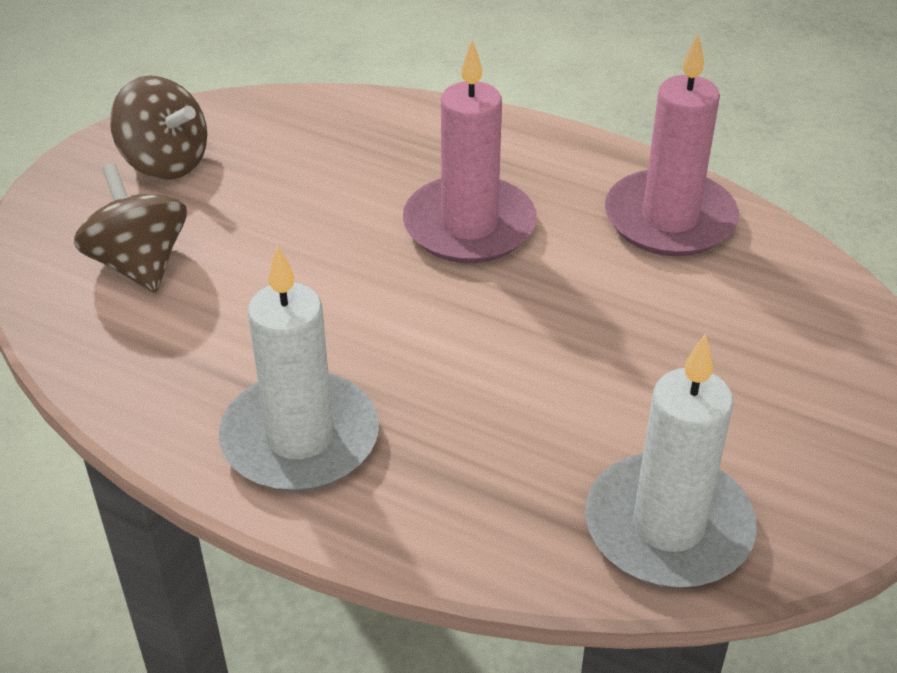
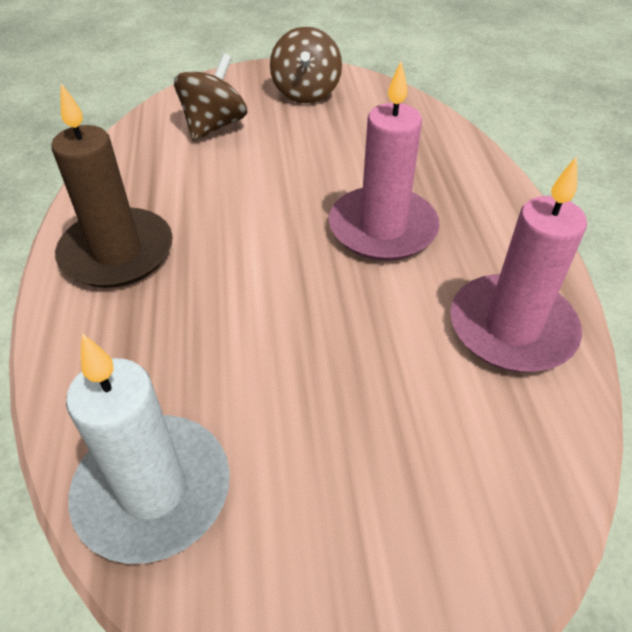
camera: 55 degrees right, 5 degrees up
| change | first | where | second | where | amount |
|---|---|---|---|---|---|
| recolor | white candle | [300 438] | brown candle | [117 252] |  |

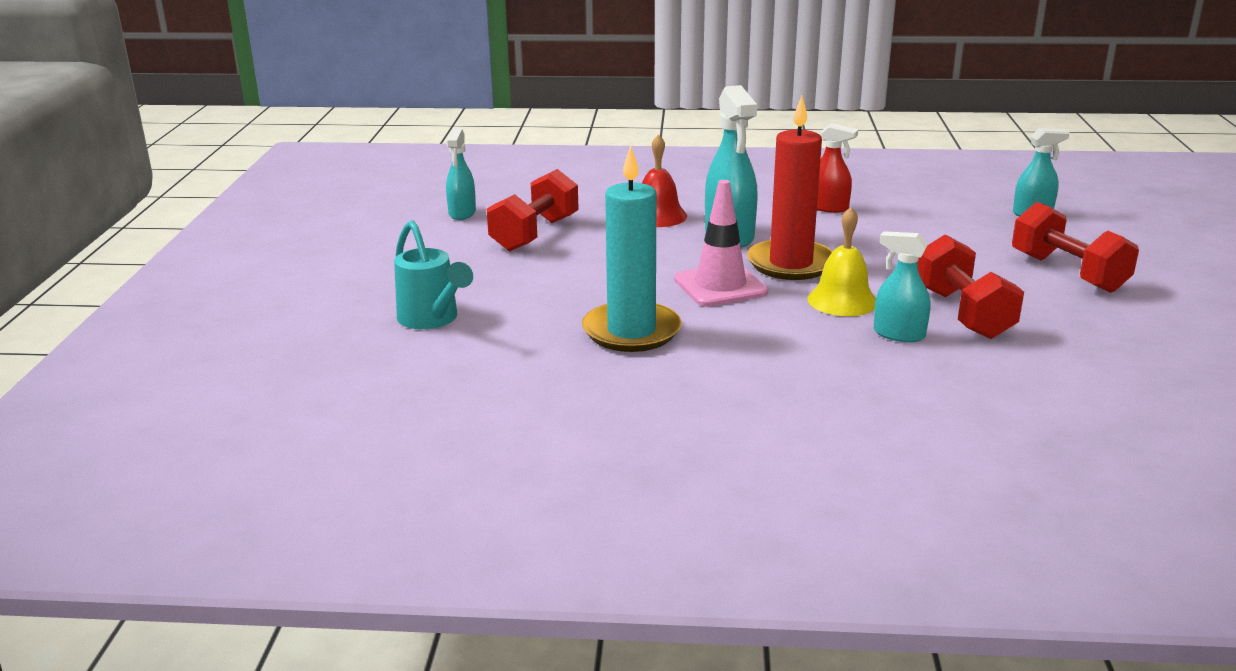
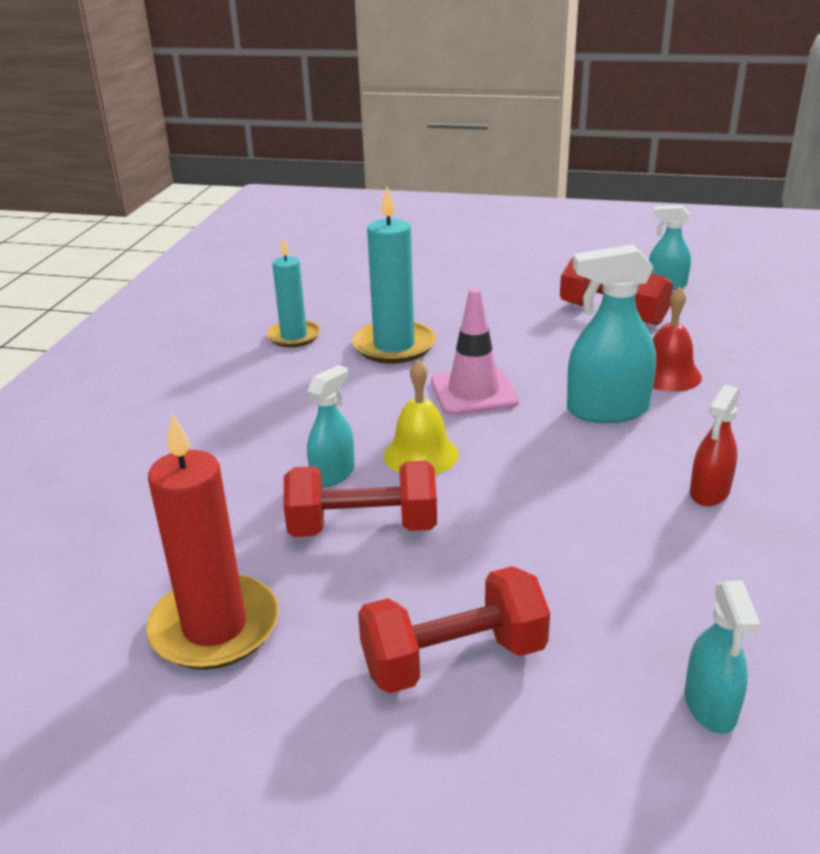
camera: 100 degrees right, 5 degrees up
| change | first | where | second | where | amount |
|---|---|---|---|---|---|
| move | red candle | [790 264] |  | [215 627] |  |
| delete | turquoise watering can | [432 319] |  |  |  |
| insert |  |  | turquoise candle | [294 336] |  |

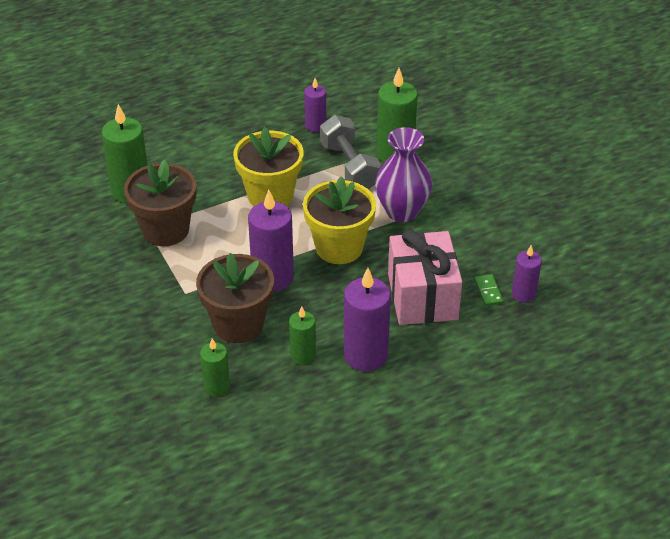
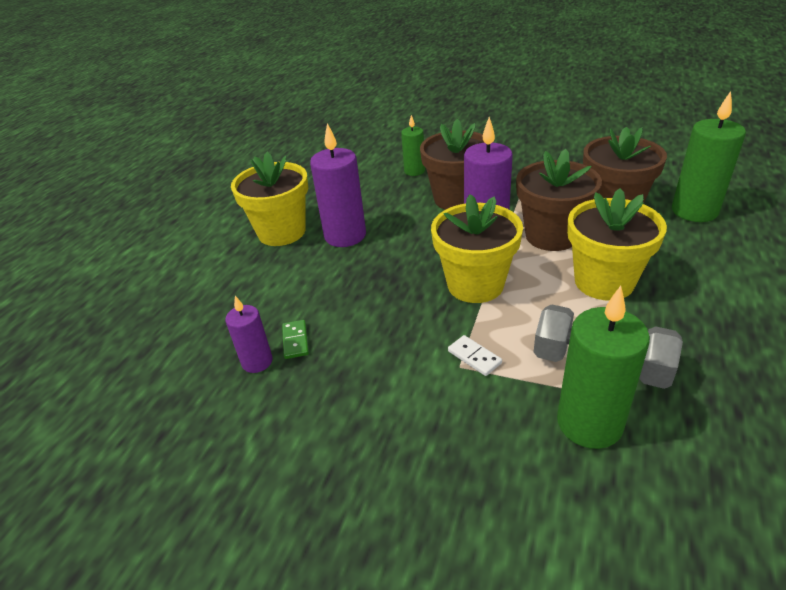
camera: 140 degrees right, 5 degrees down
| change | first | where | second | where | amount |
|---|---|---|---|---|---|
| delete | purple candle | [315 125] |  |  |  |
| replace | purple vase | [402 211] | white domino | [474 357] |  |
| delete | pink gift | [422 296] |  |  |  |
| rotate | green domino | [488 291] |  | [295 341] | 45 degrees clockwise |
| delete | green candle | [303 355] |  |  |  |
| insert |  |  | brown flower pot | [551 236] |  |
| insert |  |  | yellow flower pot | [281 232] |  |

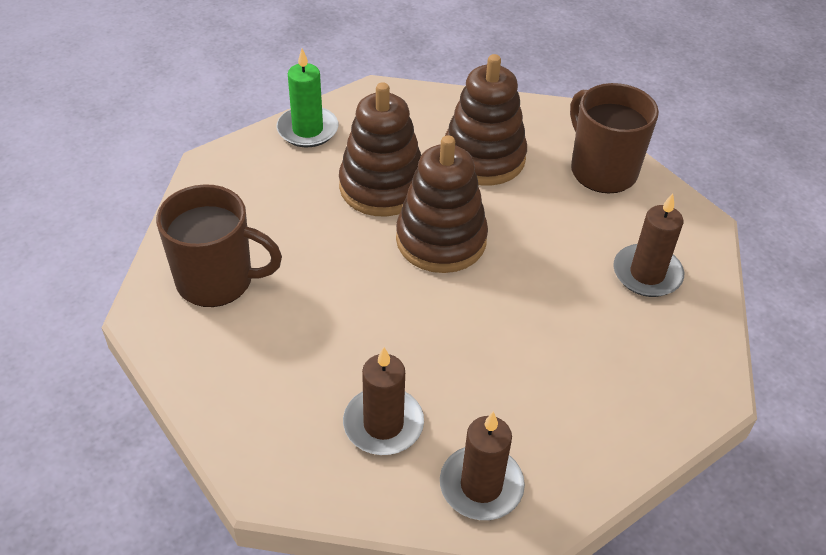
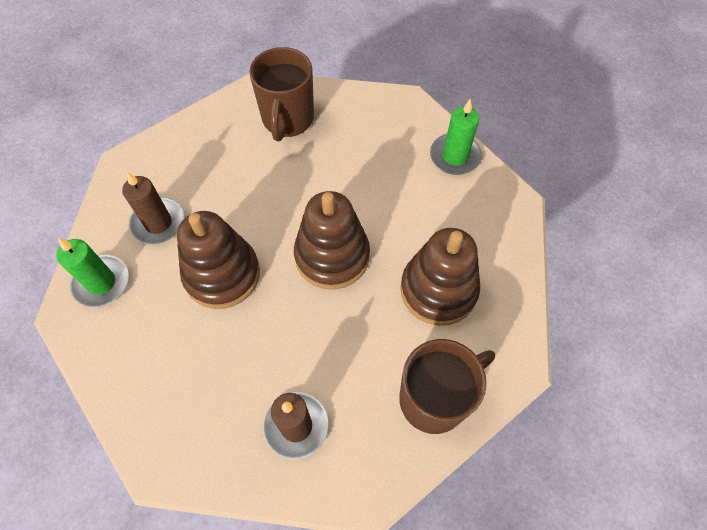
camera: 90 degrees right, 15 degrees up
| change | first | where | second | where | amount |
|---|---|---|---|---|---|
| move | brown stacking toy | [382 187] |  | [222 274] |  |
| recolor | brown candle | [481 485] | green candle | [101 282] |  |

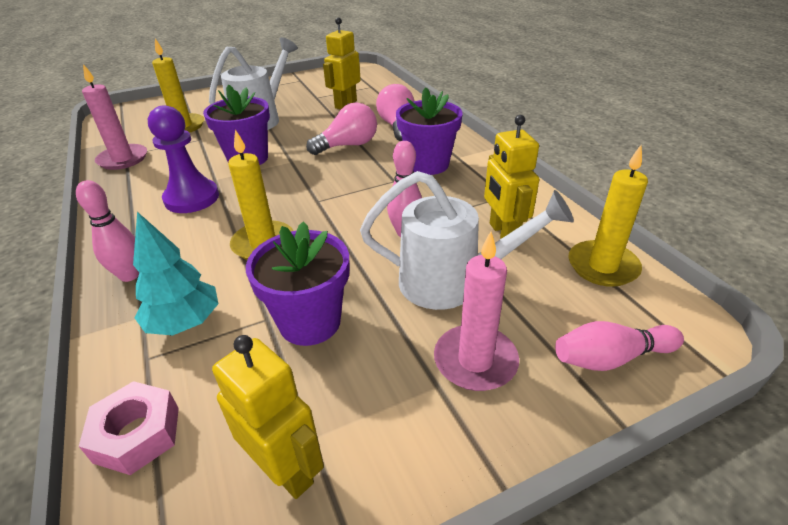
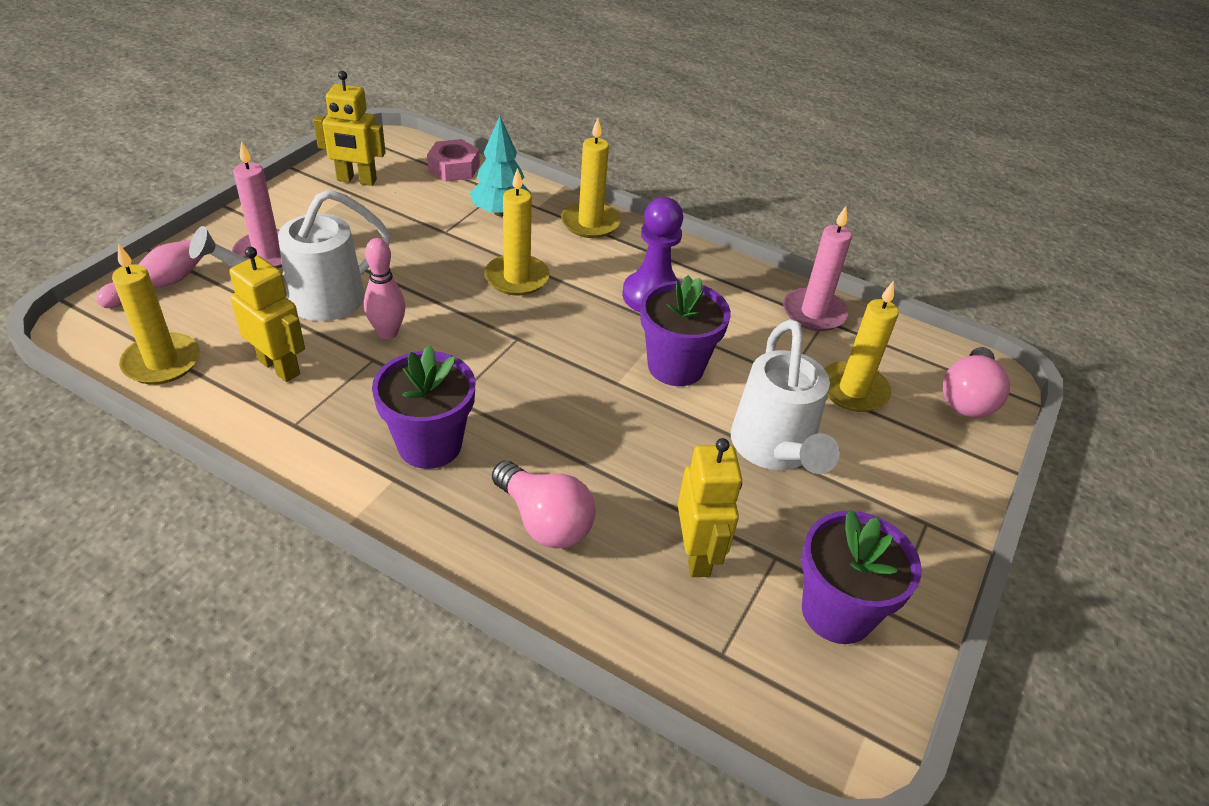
camera: 140 degrees right, 5 degrees up
| change | first | where | second | where | amount |
|---|---|---|---|---|---|
| move | pink light bulb | [348 145] |  | [968 398] |  |
| replace | pink bowling pin | [129 275] | yellow candle | [590 223] |  |
| move | purple flower pot | [310 322] |  | [837 612] |  |

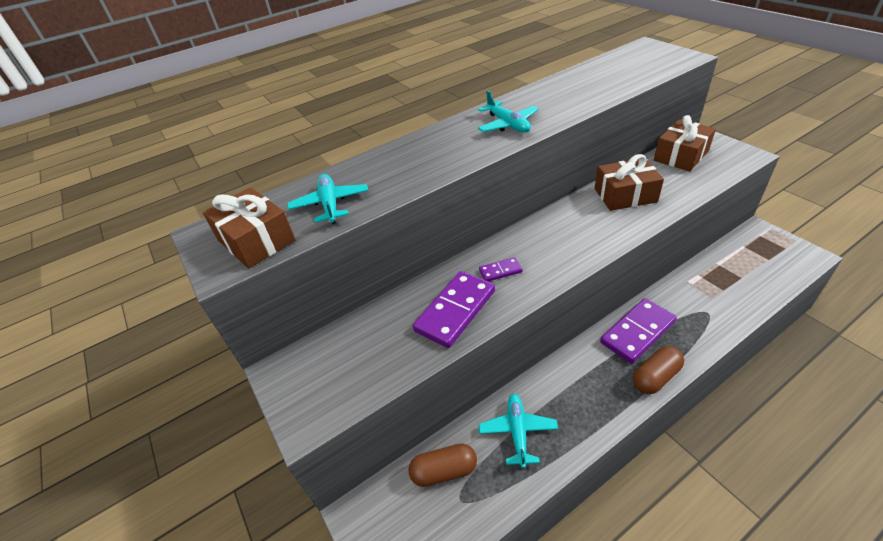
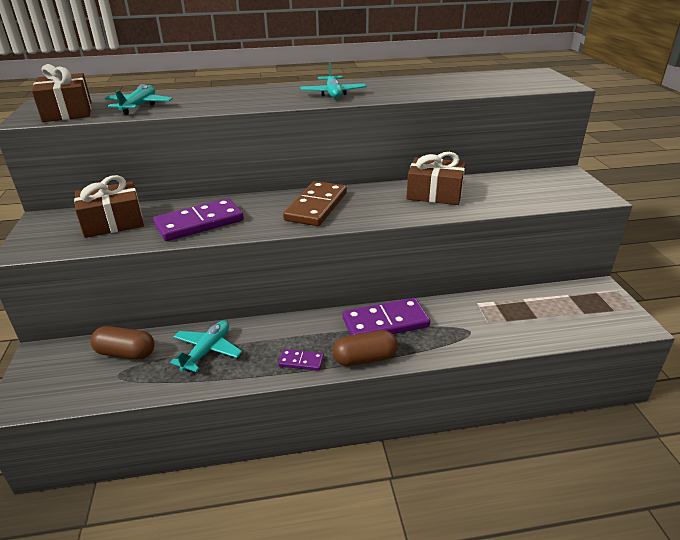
camera: 20 degrees right, 10 degrees down
| change | first | where | second | where | amount |
|---|---|---|---|---|---|
| move | brown gift | [681 156] |  | [113 222] |  |
| move | purple domino | [500 271] |  | [301 361] |  |
| insert |  |  | brown domino | [316 206] |  |

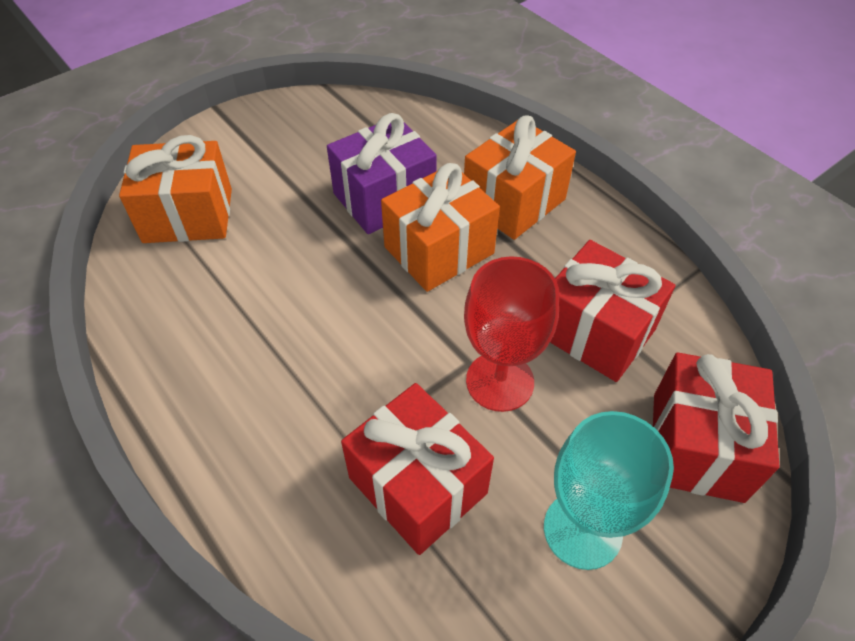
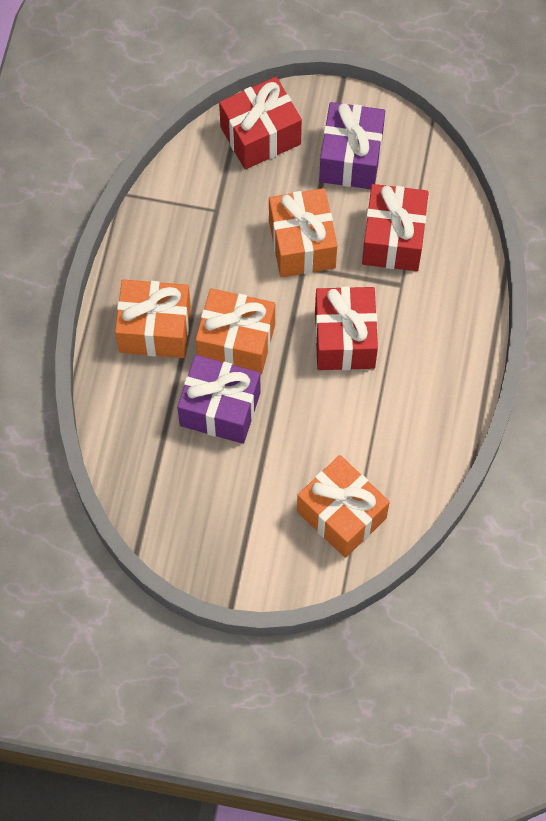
camera: 130 degrees left, 15 degrees up
| change | first | where | second | where | amount |
|---|---|---|---|---|---|
| move | red gift | [595 332] |  | [344 339] |  |
| replace | red goblet | [500 381] | orange gift | [302 244] |  |
| replace | turquoise goblet | [582 530] | purple gift | [351 158] |  |

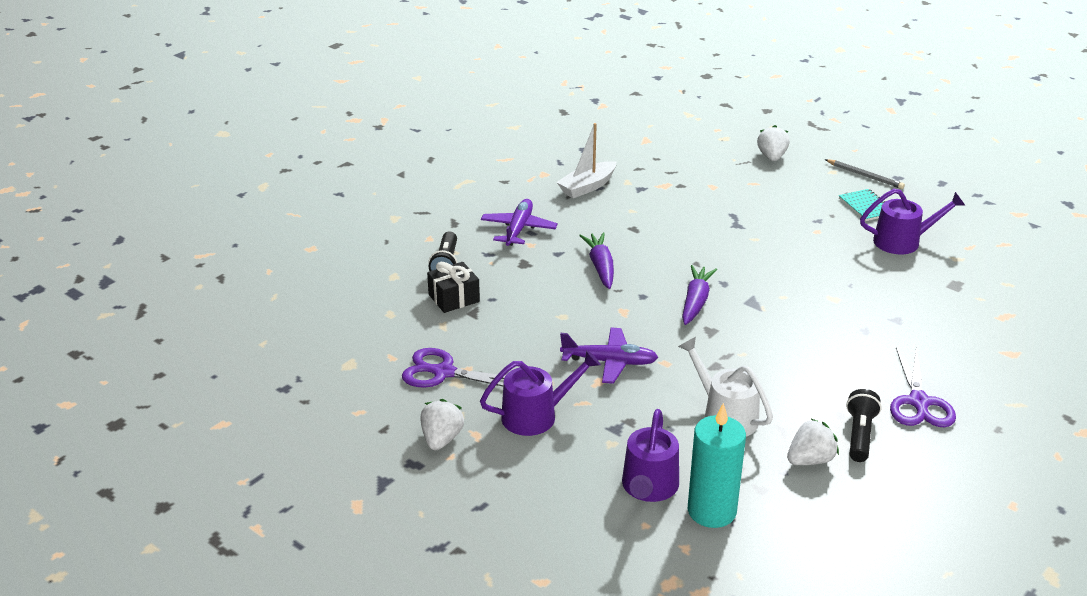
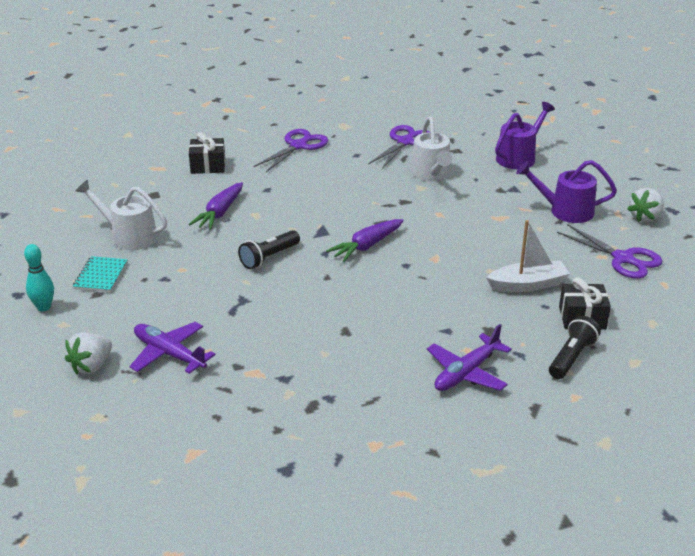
camera: 150 degrees left, 0 degrees up
| change | first | where | second | where | amount |
|---|---|---|---|---|---|
| move | white boat | [587 187] |  | [528 285] |  |
| replace | grey pencil | [864 176] | turquoise bowling pin | [44 307] |  |
| recolor | purple watering can | [902 241] | white watering can | [129 236] |  |
| move | purple carrot | [600 267] |  | [219 213] |  |
| move | purple plane | [609 362] |  | [169 354] |  |
| move | black flashlight | [859 435] |  | [269 257] |  |
| delete | turquoise candle | [711 511] |  |  |  |
| replace | white strawberry | [810 460] | purple scissors | [405 142] |  |
| insert |  |  | black gift | [208 166] |  |

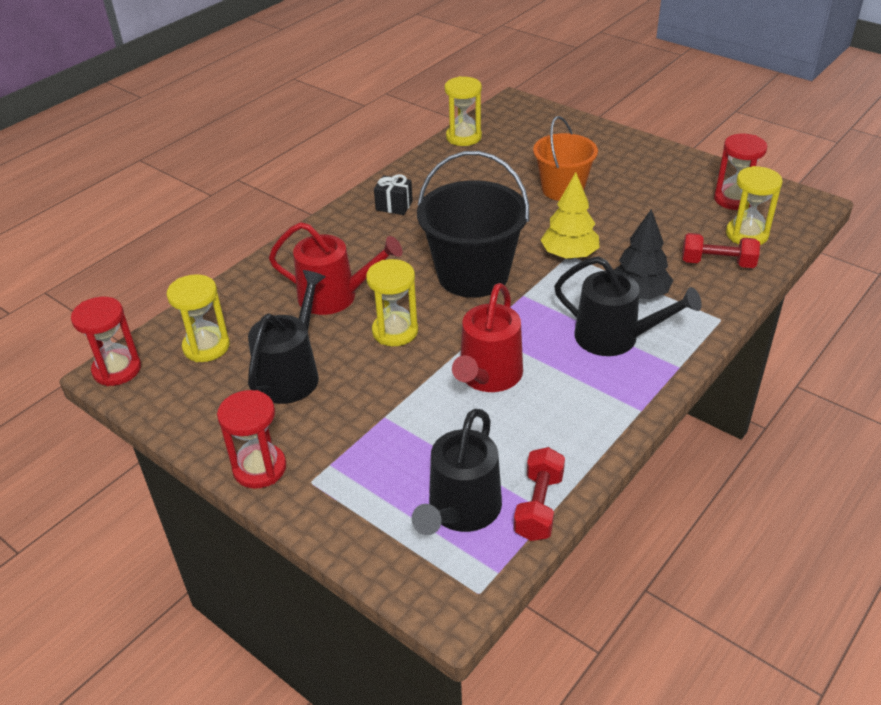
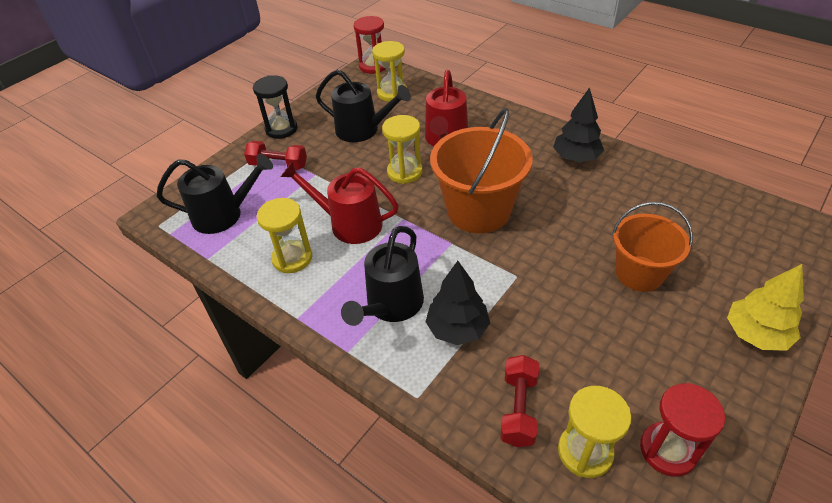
camera: 90 degrees right, 5 degrees up
| change | first | where | second | where | amount |
|---|---|---|---|---|---|
| move | yellow hourglass | [463 137] |  | [292 258] |  |
| recolor | black bucket | [473 275] | orange bucket | [478 211] |  |
| move | yellow tree | [569 255] |  | [755 334] |  |
| replace | black gift | [394 206] | black tree | [576 158] |  |
| recolor | red hourglass | [259 468] | black hourglass | [281 129] |  |
| rotate | black watering can | [461 510] |  | [223 215] | 150 degrees clockwise |
| move | red dumbbell | [539 506] |  | [278 165] |  |

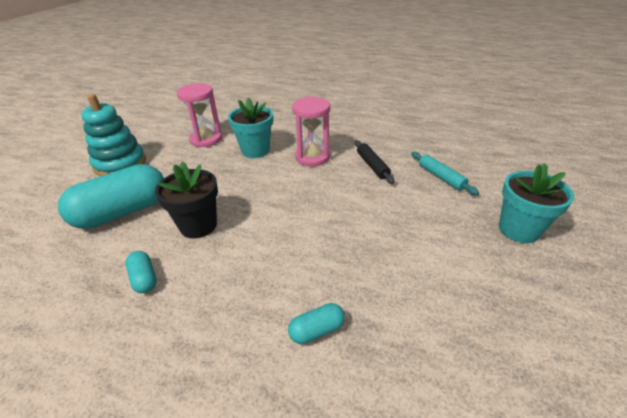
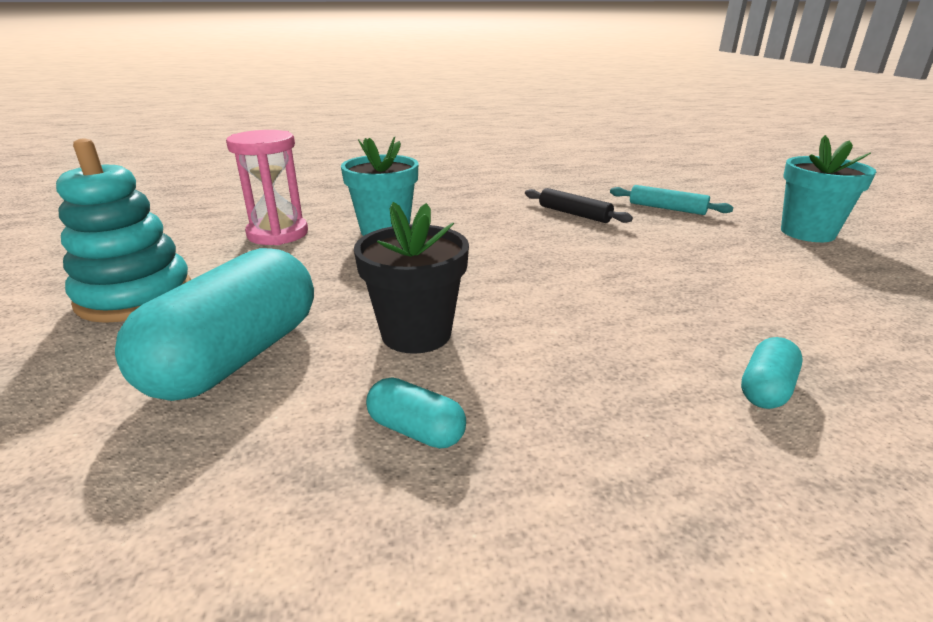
camera: 30 degrees left, 10 degrees down
| change | first | where | second | where | amount |
|---|---|---|---|---|---|
| delete | pink hourglass | [312 157] |  |  |  |

